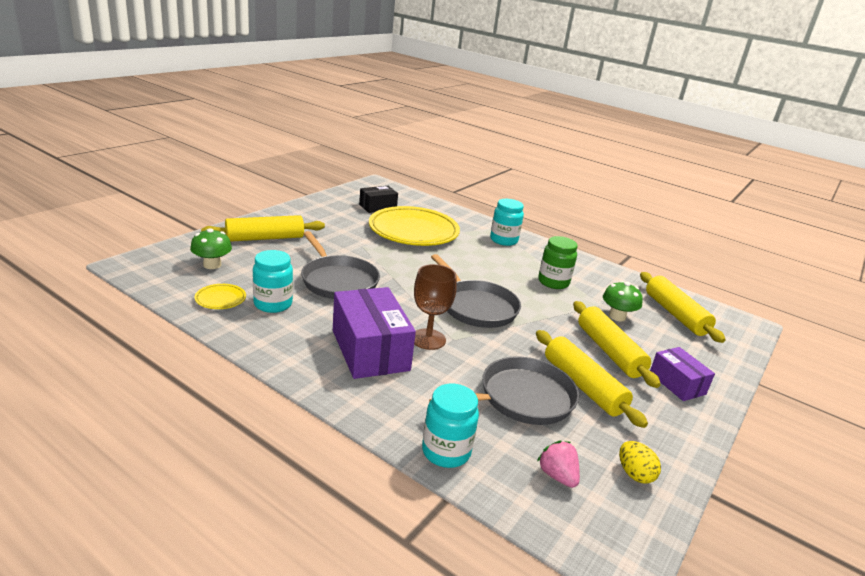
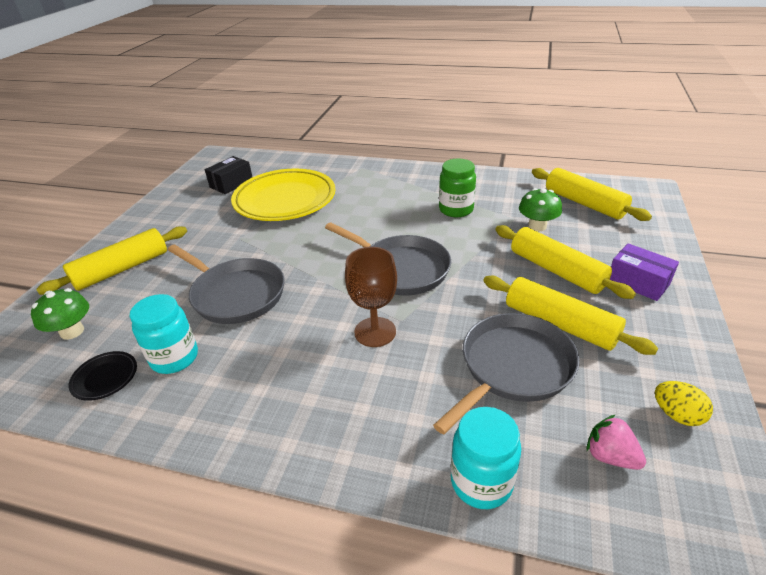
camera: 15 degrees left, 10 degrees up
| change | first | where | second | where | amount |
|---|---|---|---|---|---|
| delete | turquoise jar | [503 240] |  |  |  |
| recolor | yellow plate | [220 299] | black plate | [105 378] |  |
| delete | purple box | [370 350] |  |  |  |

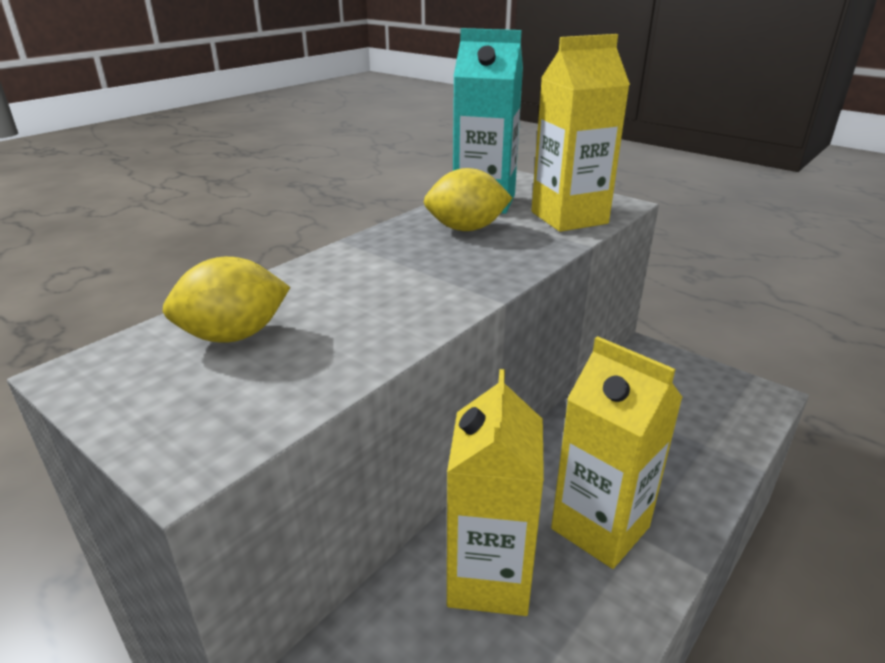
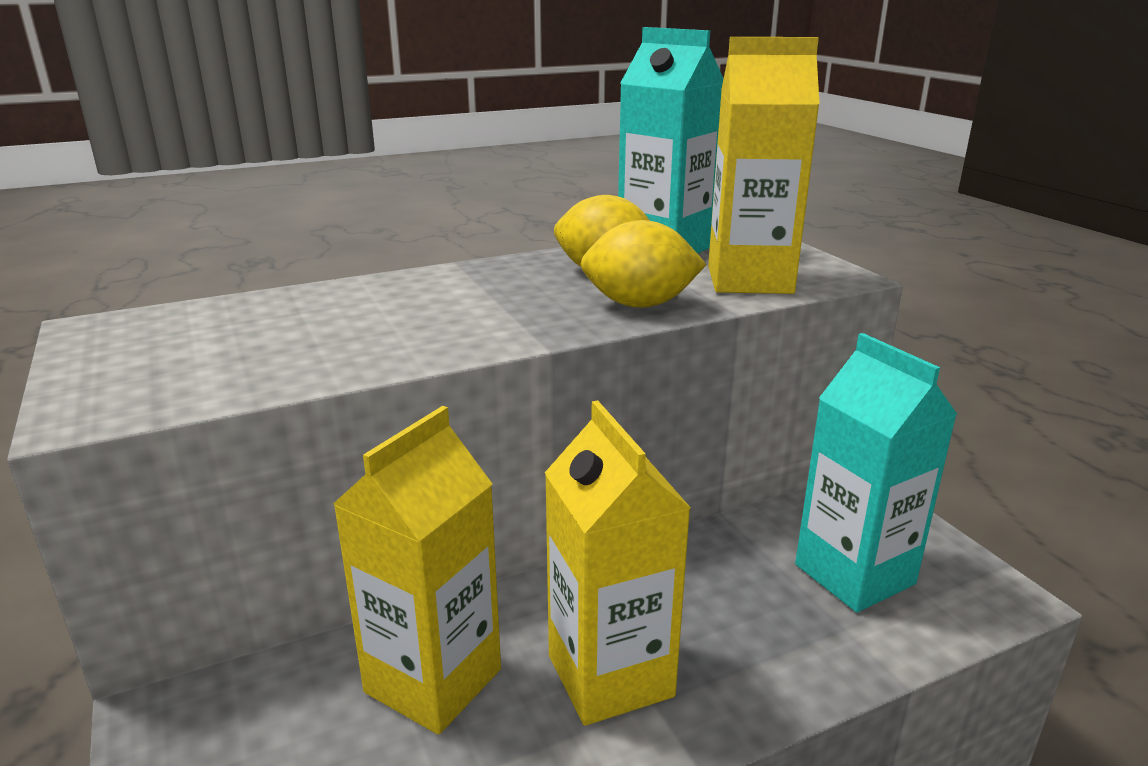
camera: 25 degrees right, 5 degrees down
| change | first | where | second | where | amount |
|---|---|---|---|---|---|
| move | yellow lemon | [234 335] |  | [640 305] |  |
| insert |  |  | turquoise carton | [854 574] |  |

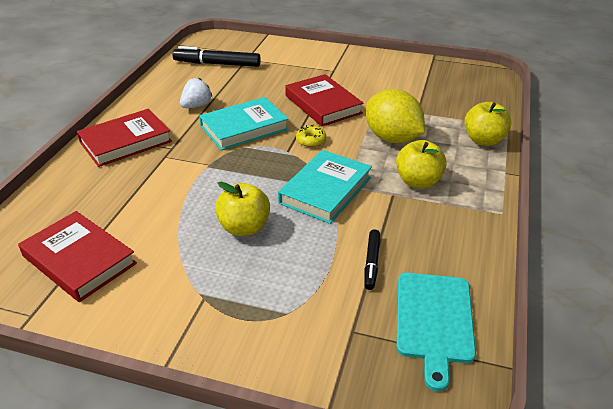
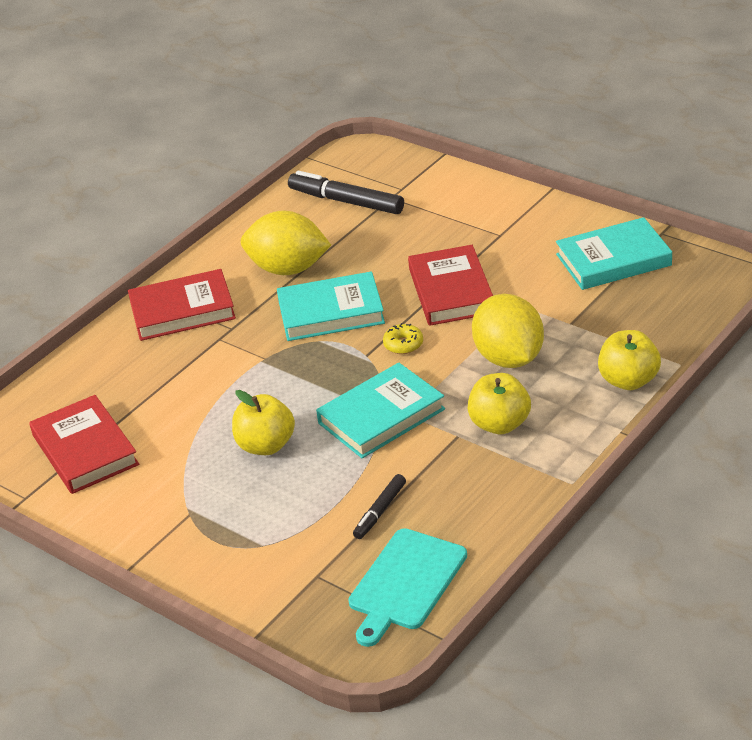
camera: 25 degrees right, 0 degrees up
| change | first | where | second | where | amount |
|---|---|---|---|---|---|
| replace | white strawberry | [196 106] | yellow lemon | [288 269] |  |
| insert |  |  | turquoise book | [613 260] |  |

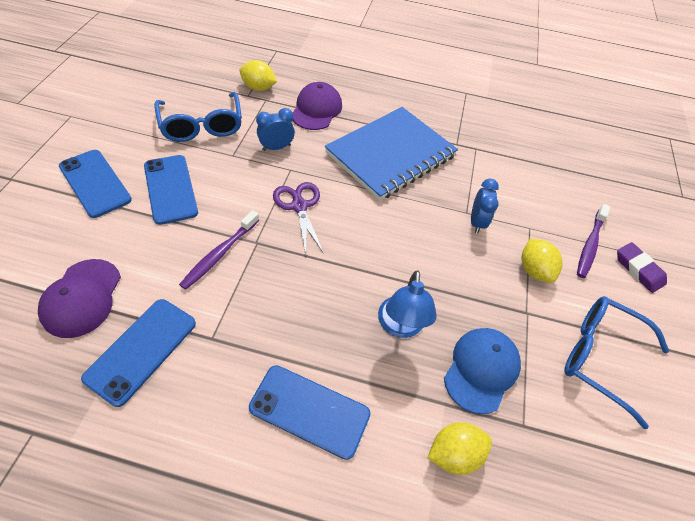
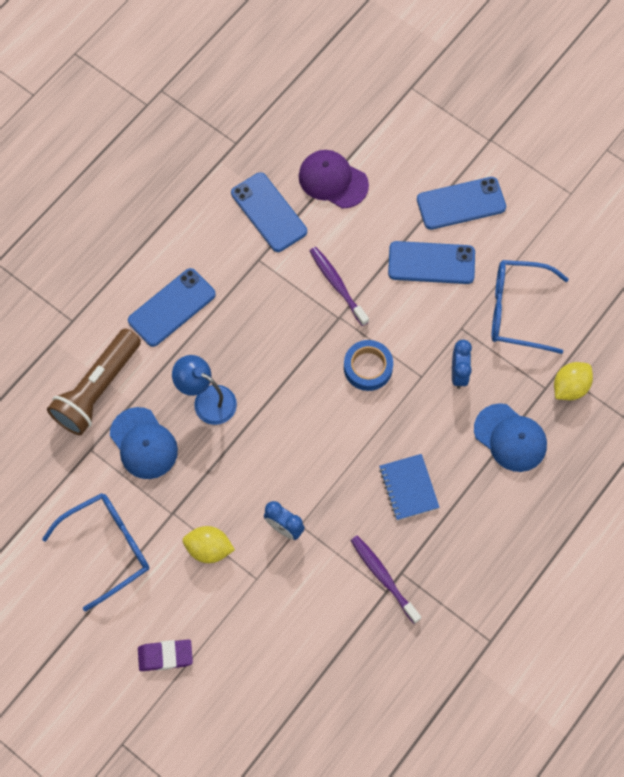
camera: 120 degrees right, 15 degrees up
| change | first | where | second | where | amount |
|---|---|---|---|---|---|
| recolor | purple cap | [316 109] | blue cap | [510 438] |  |
| resize | blue notebook | [390 155] |  | [408 488] | x0.47 |
| replace | purple scissors | [299 206] | blue tape | [368 367] |  |
| move | purple toothbrush | [590 245] |  | [383 577] |  |
| replace | yellow lemon | [454 453] | brown flashlight | [97 389] |  |

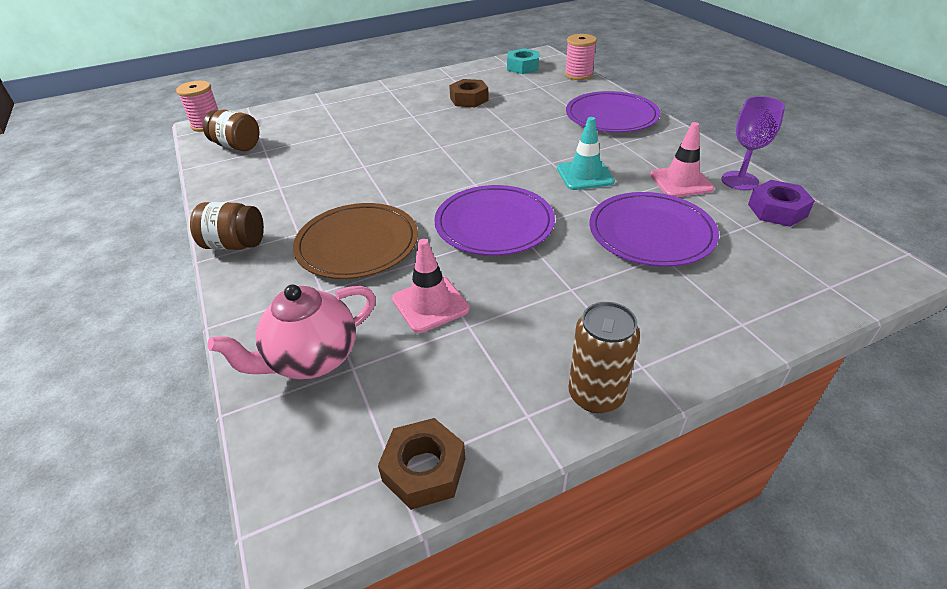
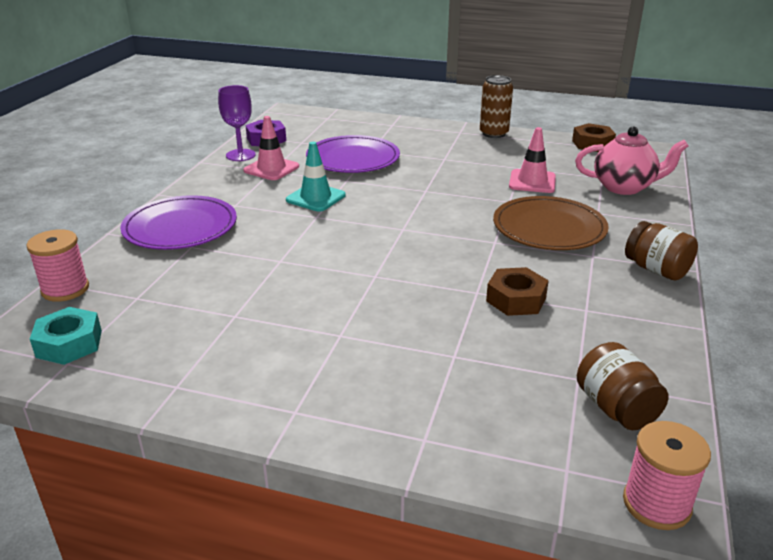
camera: 140 degrees left, 10 degrees down
| change | first | where | second | where | amount |
|---|---|---|---|---|---|
| move | brown nut | [469 99] |  | [516 299] |  |
| delete | purple plate | [494 224] |  |  |  |

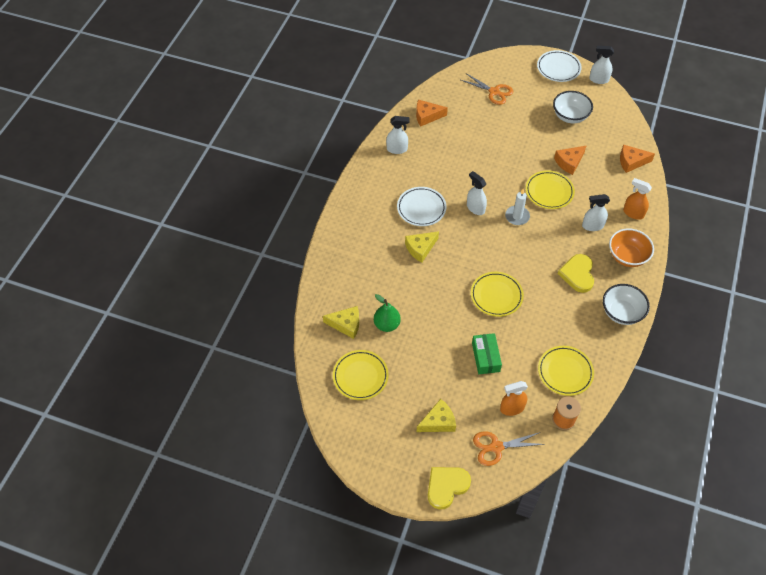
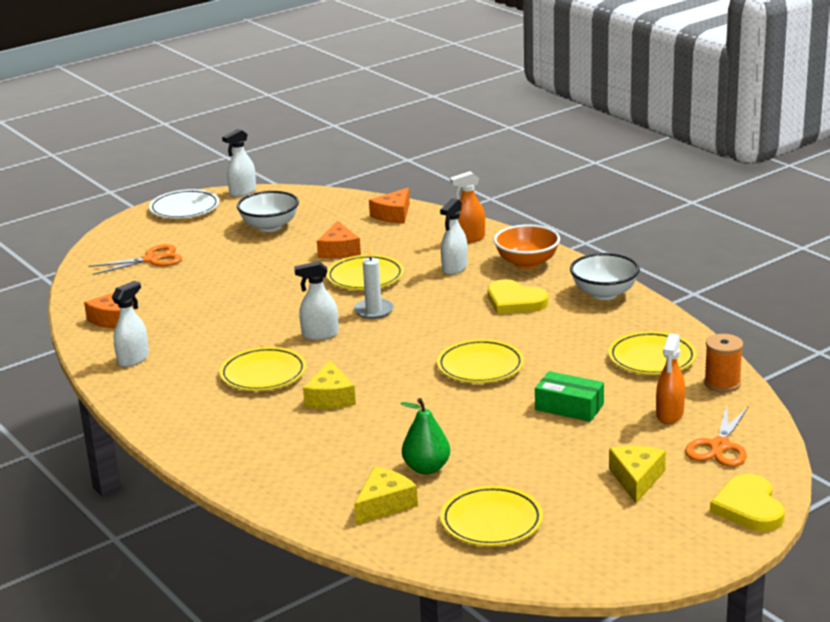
camera: 55 degrees left, 30 degrees down
| change | first | where | second | where | amount |
|---|---|---|---|---|---|
| recolor | white plate | [421 208] | yellow plate | [263 374] |  |

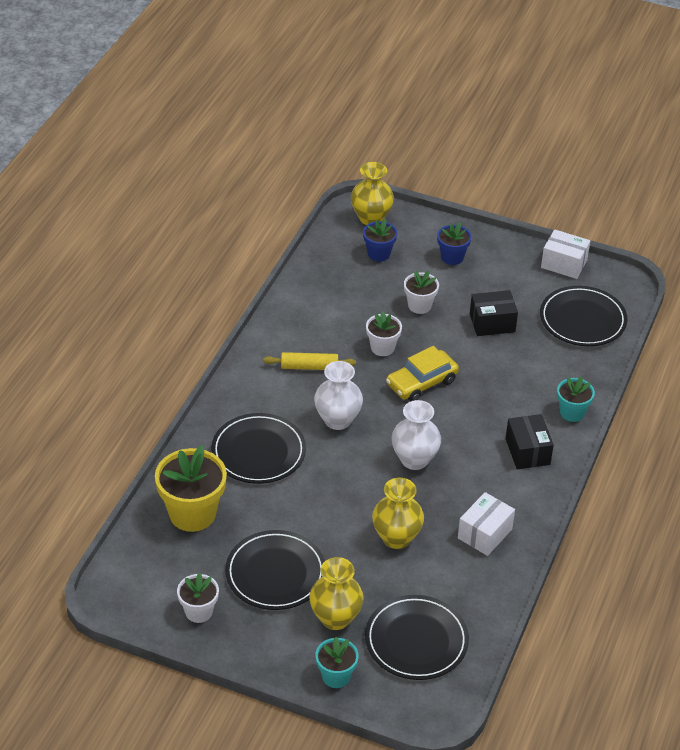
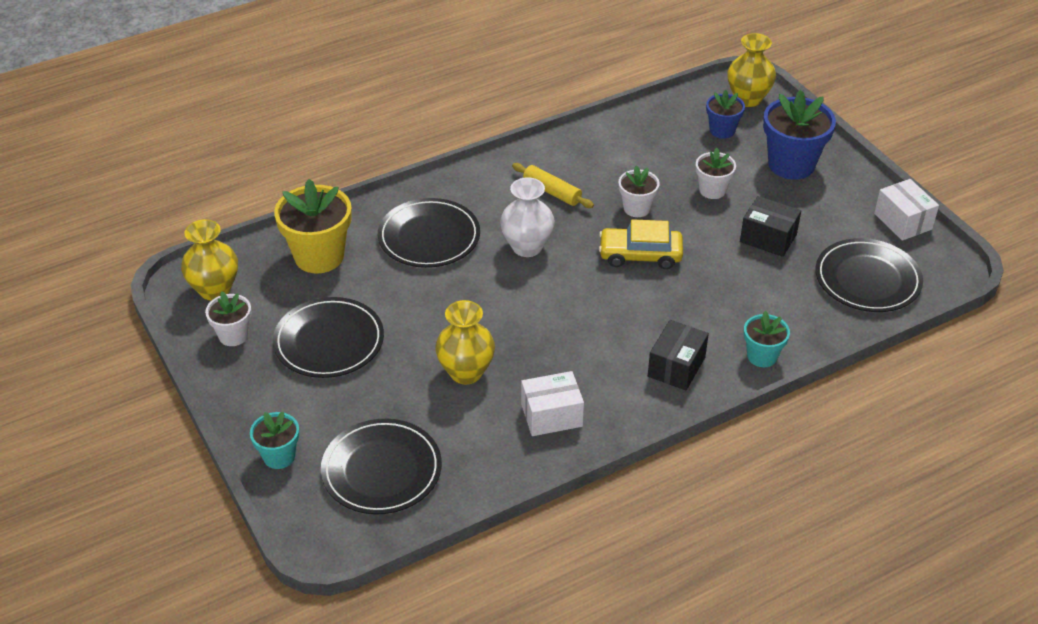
camera: 40 degrees right, 0 degrees up
| change | first | where | second | where | amount |
|---|---|---|---|---|---|
| resize | blue flower pot | [452 257] |  | [791 164] | x1.78 |
| delete | white vase | [414 459] |  |  |  |
| move | yellow vase | [335 618] |  | [215 290] |  |

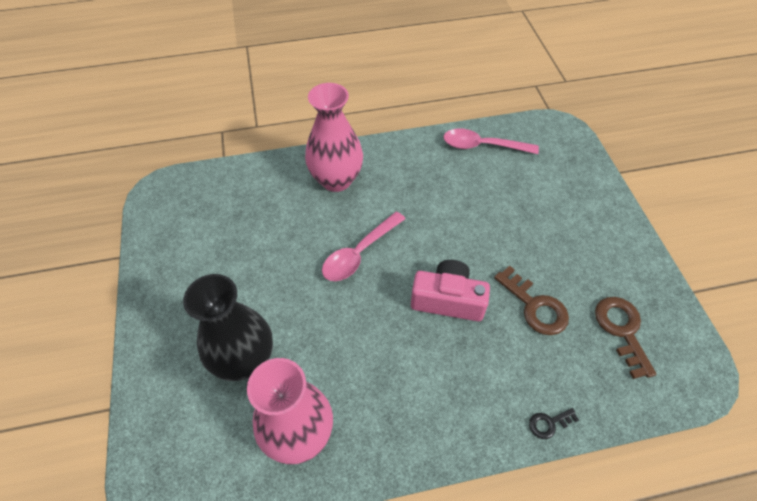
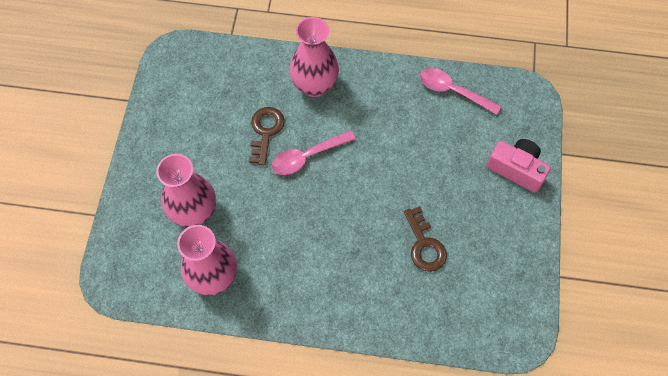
camera: 20 degrees right, 10 degrees up
| change | first | where | second | where | amount |
|---|---|---|---|---|---|
| move | pink camera | [448 300] |  | [516 169] |  |
| recolor | black vase | [245 360] | pink vase | [194 212] |  |
| move | brown key | [622 330] |  | [265 131] |  |
| delete | black key | [549 423] |  |  |  |

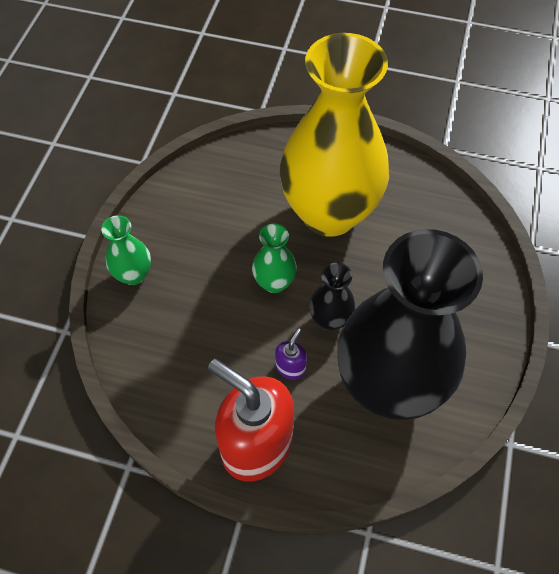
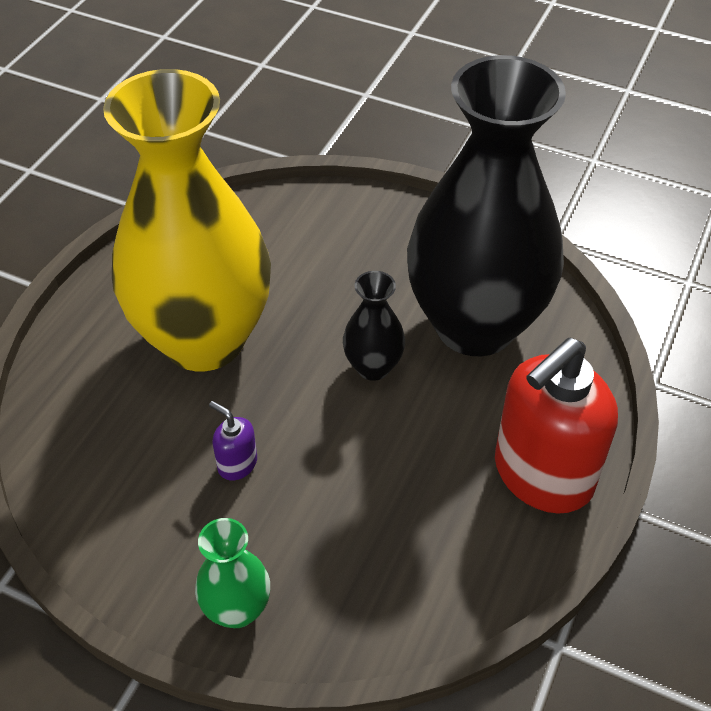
camera: 80 degrees left, 10 degrees down
| change | first | where | second | where | amount |
|---|---|---|---|---|---|
| delete | green vase | [274 282] |  |  |  |
| move | purple soap dispenser | [290 367] |  | [237 464] |  |

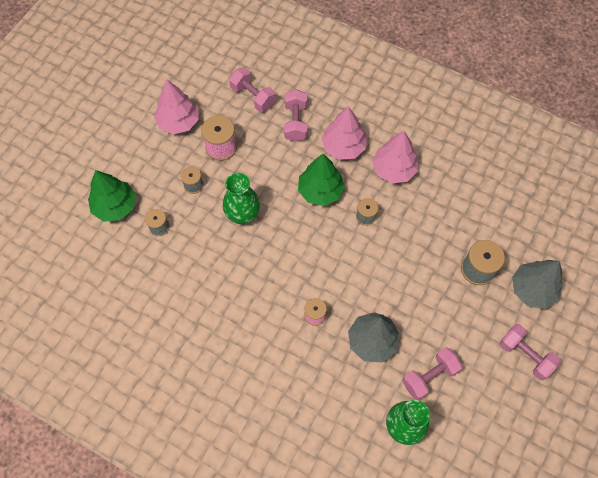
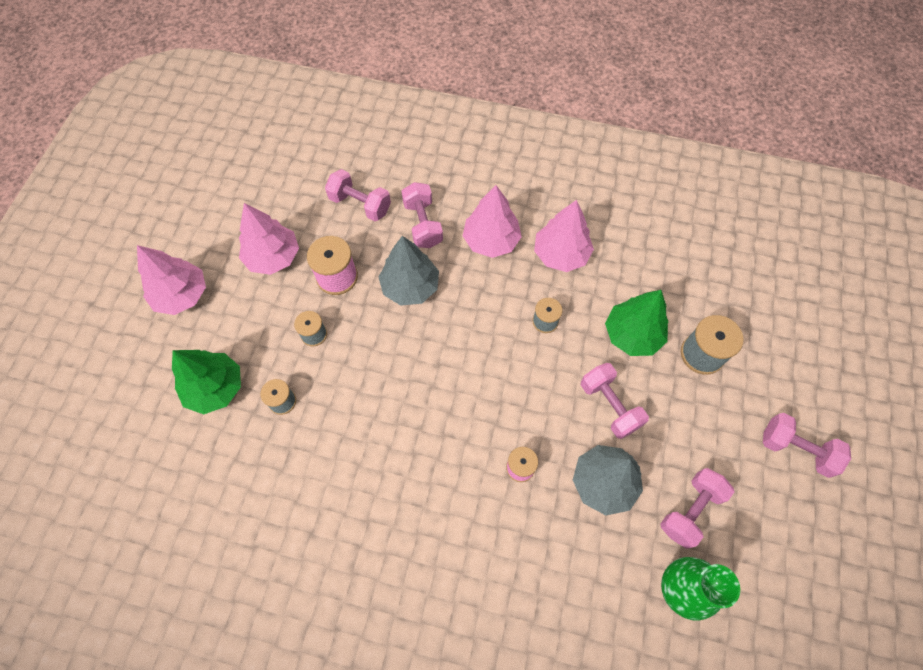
camera: 15 degrees left, 0 degrees up
| change | first | where | second | where | amount |
|---|---|---|---|---|---|
| move | green tree | [320 191] |  | [632 335] |  |
| delete | green vase | [243 215] |  |  |  |
| move | grey tree | [532 289] |  | [410 286] |  |
| insert |  |  | pink tree | [181 295] |  |
| insert |  |  | pink dumbbell | [609 406] |  |

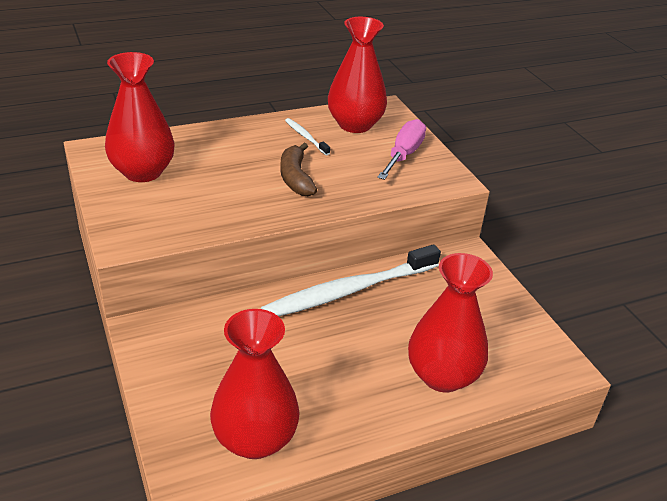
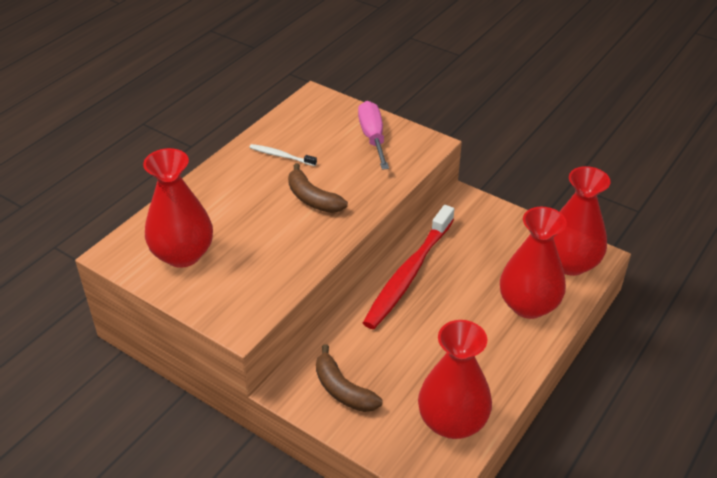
camera: 30 degrees left, 5 degrees up
| change | first | where | second | where | amount |
|---|---|---|---|---|---|
| move | red vase | [355 124] |  | [570 263] |  |
| recolor | white toothbrush | [348 291] | red toothbrush | [408 274] |  |
| insert |  |  | brown banana | [343 390] |  |

